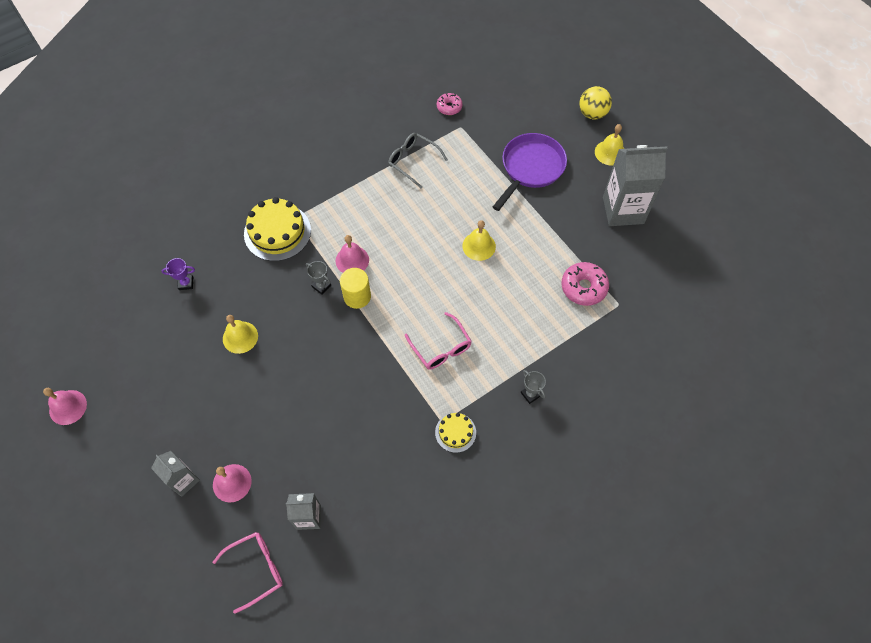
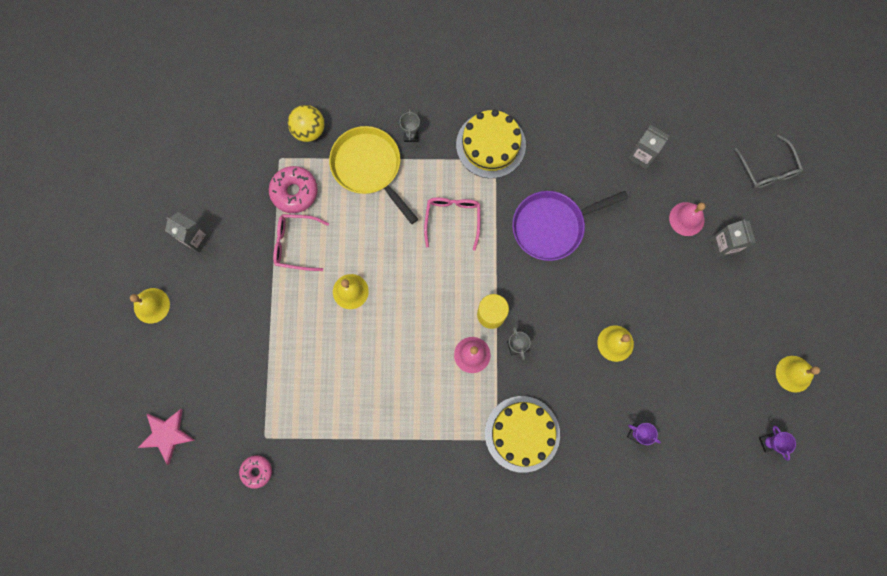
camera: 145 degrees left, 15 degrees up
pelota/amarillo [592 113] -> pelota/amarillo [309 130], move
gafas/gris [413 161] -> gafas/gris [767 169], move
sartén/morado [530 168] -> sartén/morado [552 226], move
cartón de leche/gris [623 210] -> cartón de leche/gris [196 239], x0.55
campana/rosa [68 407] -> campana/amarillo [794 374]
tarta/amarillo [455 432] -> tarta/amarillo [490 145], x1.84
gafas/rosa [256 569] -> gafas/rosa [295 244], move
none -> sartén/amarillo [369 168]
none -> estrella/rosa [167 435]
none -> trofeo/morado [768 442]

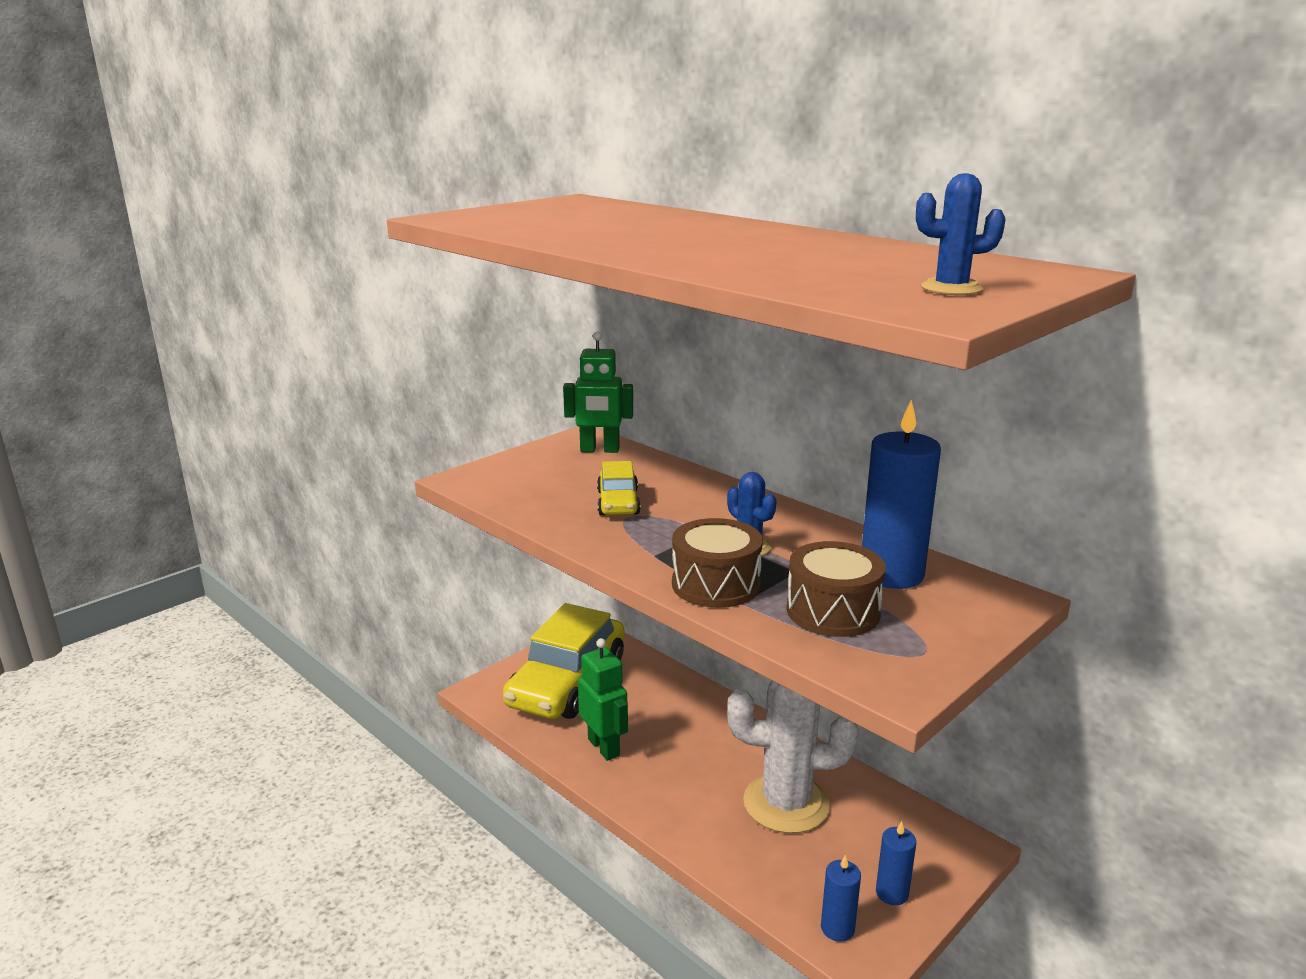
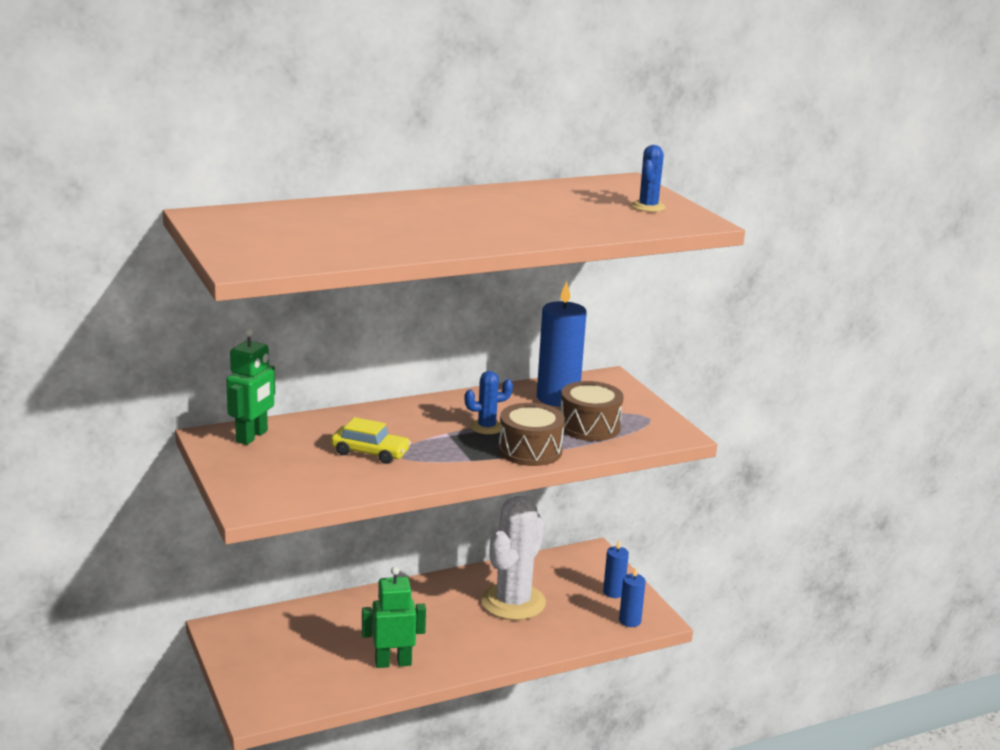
camera: 70 degrees left, 0 degrees up
coche/amarillo [567 682] -> none

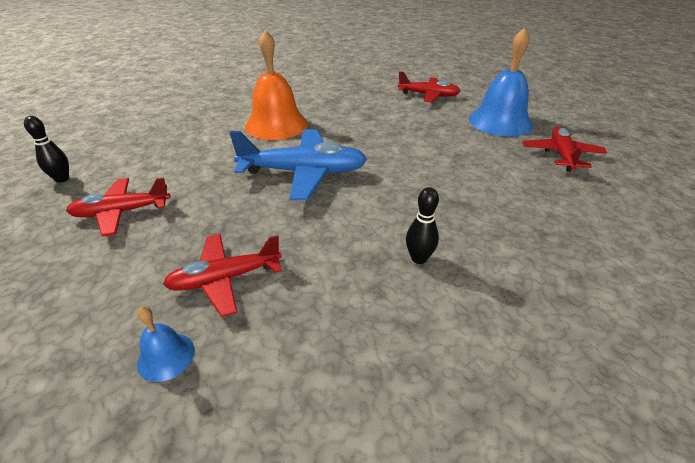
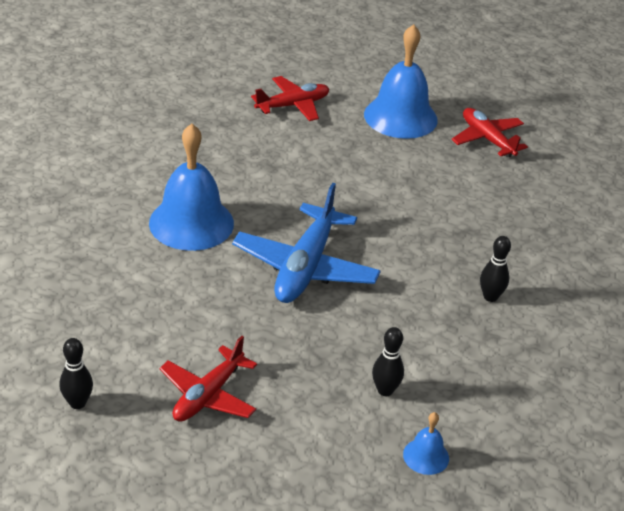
camera: 45 degrees left, 0 degrees up
campana/naranja [276 125] -> campana/azul [191 223]
avión/azul [303 172] -> avión/azul [305 267], 150 degrees clockwise
avión/rojo [225 279] -> bolo/negro [385 390]

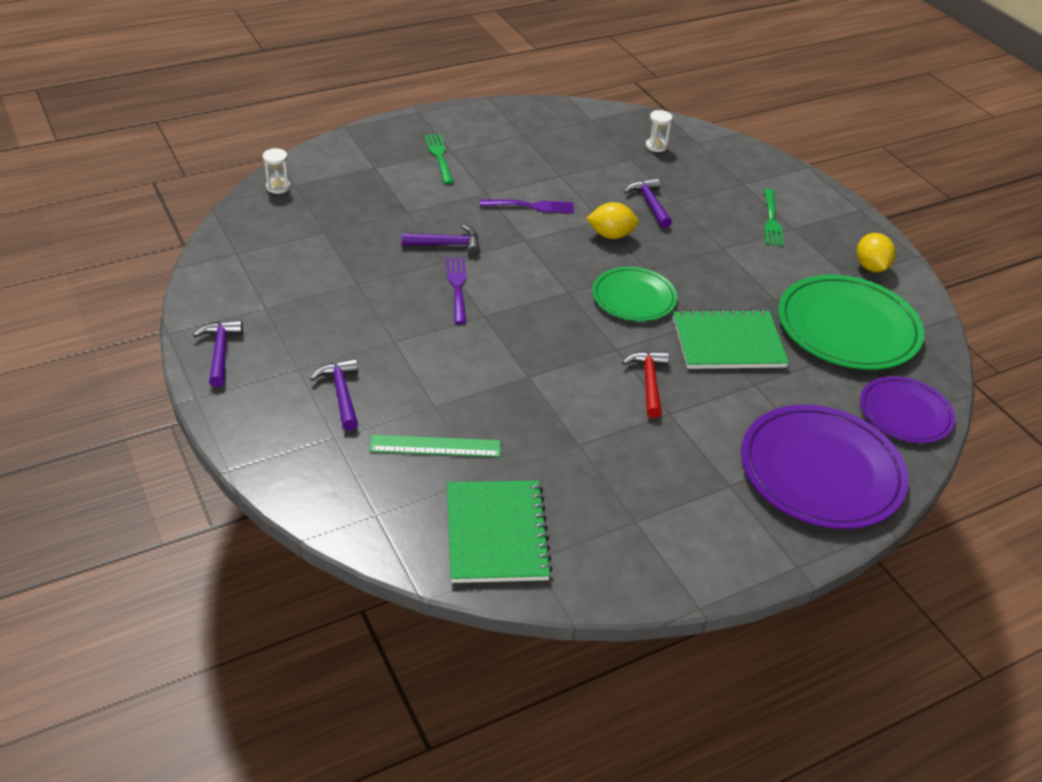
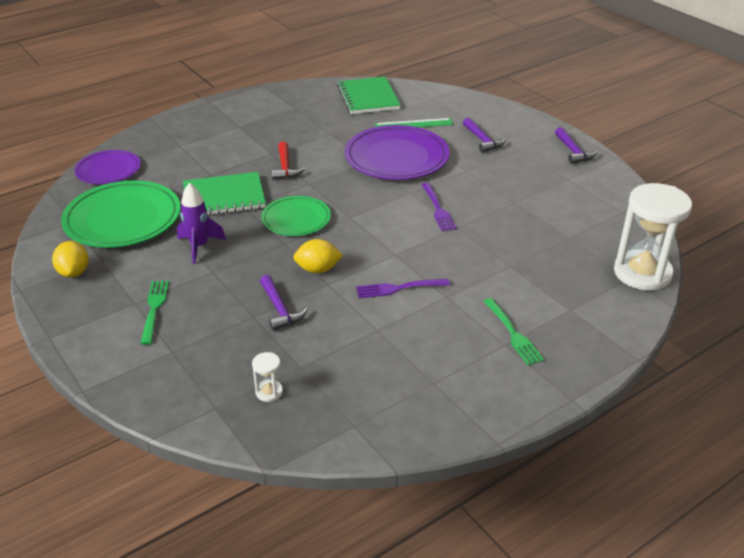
camera: 175 degrees right, 5 degrees down
reloj de arena/blanco [278 187] -> reloj de arena/blanco [642 273], x2.45
martillo/morado [446 244] -> none
plato/morado [821 471] -> plato/morado [396 157], move
none -> cohete/morado [199 247]

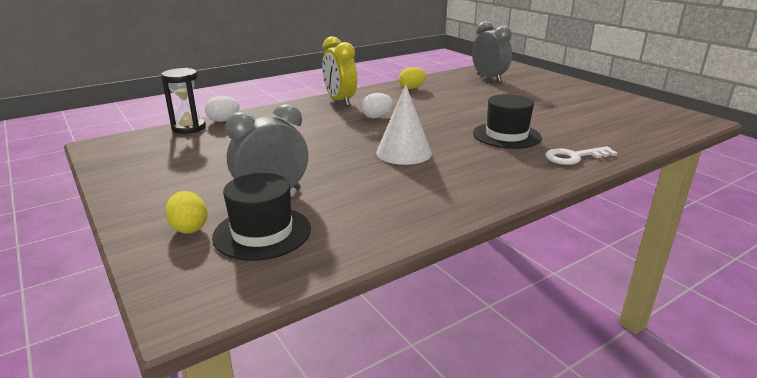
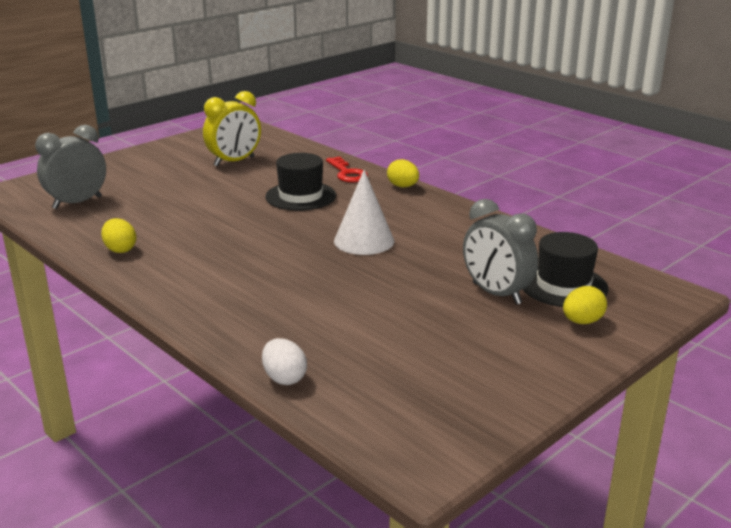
camera: 100 degrees left, 0 degrees up
despertador/amarillo [340 101] -> despertador/amarillo [234 161], move
reloj de arena/negro [189 128] -> none
huevo/blanco [376 117] -> none
llave/blanco [574 157] -> llave/rojo [347 173]
none -> huevo/amarillo [403 186]

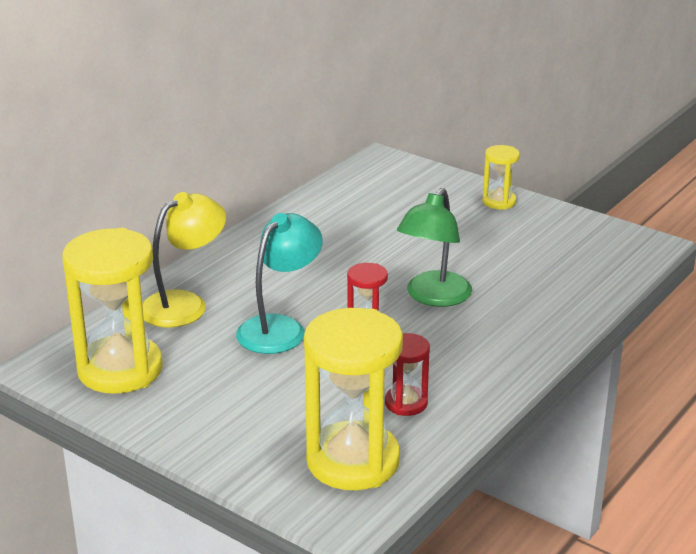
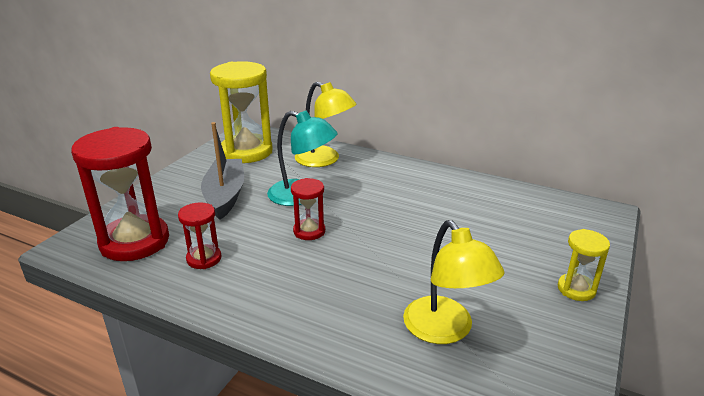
camera: 80 degrees right, 0 degrees up
lámpara/verde [433 297] -> none
reloj de arena/amarillo [353 461] -> reloj de arena/rojo [135 241]
none -> barco/gris [225 196]
none -> lámpara/amarillo [445 330]

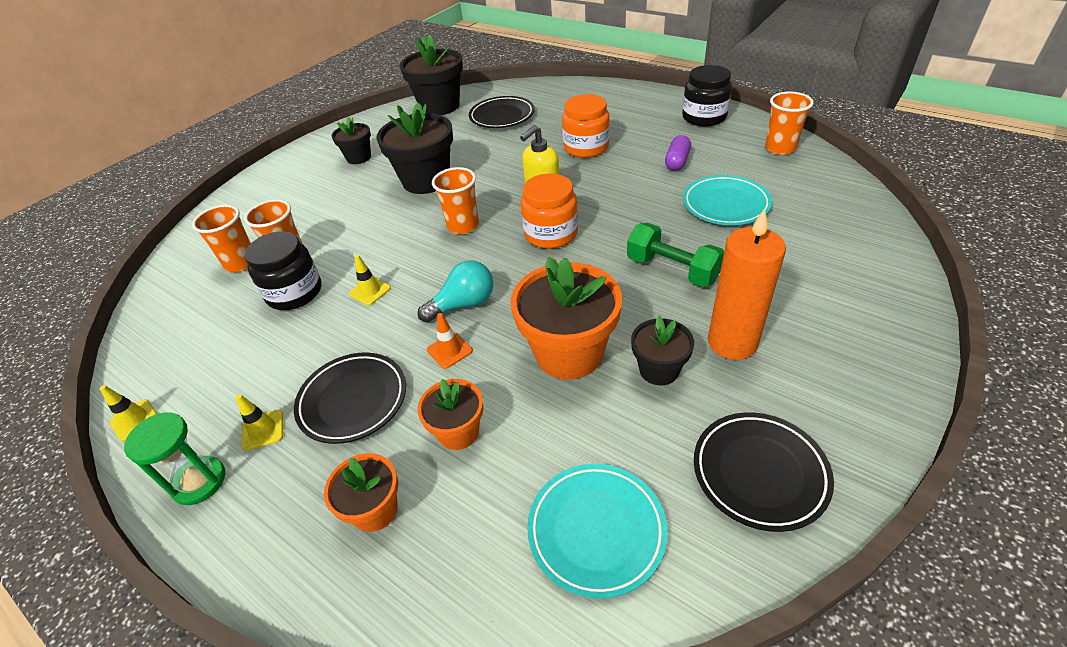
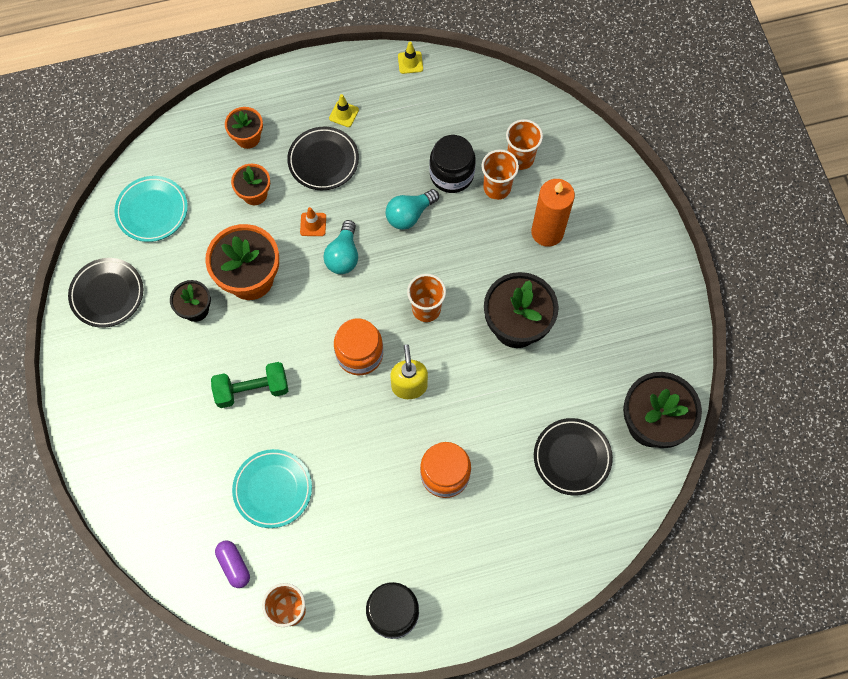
camera: 125 degrees right, 25 degrees up
maceta/negro [359 157] -> none
cápsula/morado [677 161] -> cápsula/morado [234 565], move
vela/naranja [732 342] -> vela/naranja [547 232], move
cono de tráfico/amarillo [370 291] -> bombilla/turquesa [409 215]
reloj de arena/verde [199 482] -> none

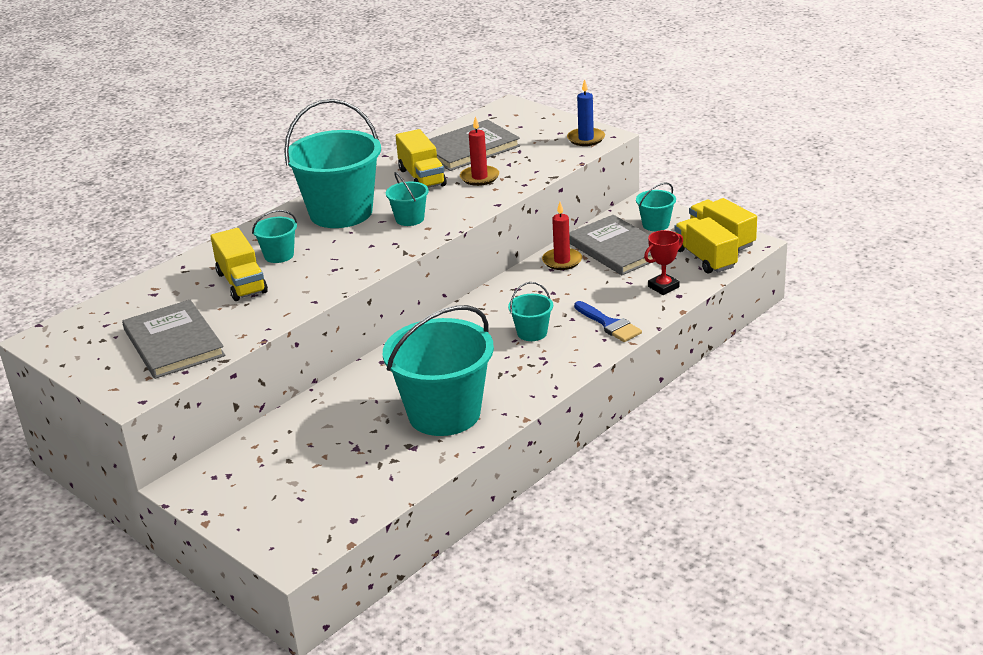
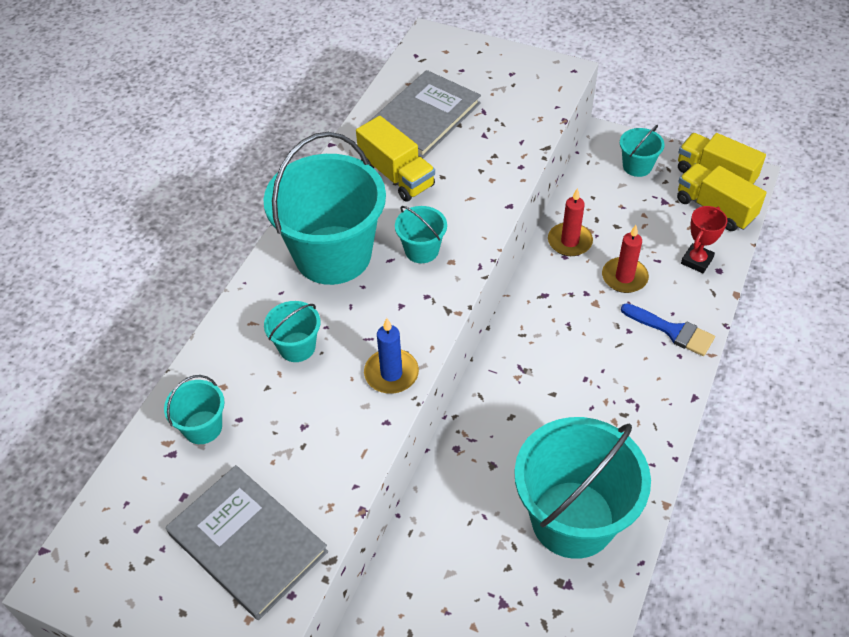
camera: 20 degrees left, 20 degrees up
vela/azul [586 139] -> vela/azul [391 373], move
vela/rojo [479 177] -> vela/rojo [624 277], move
libro/gris [617 248] -> none
camión/amarillo [241 283] -> none
balde/turquesa [532 333] -> balde/turquesa [202 427], move

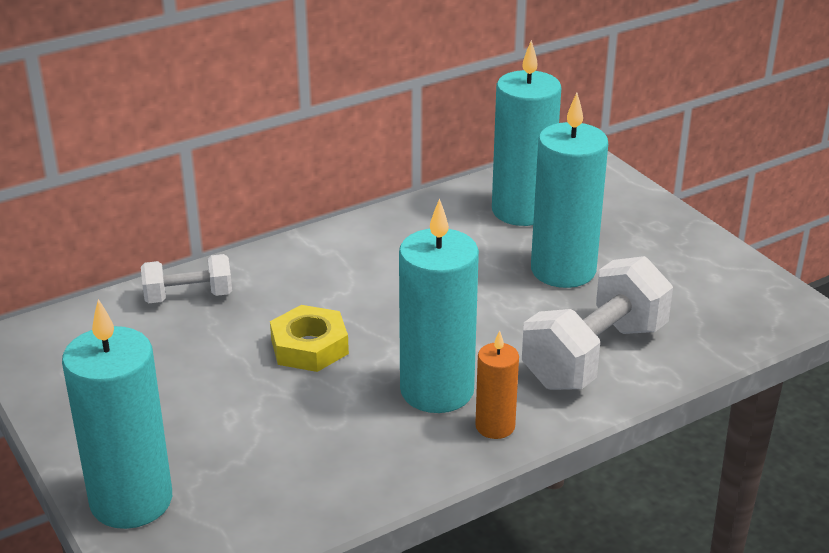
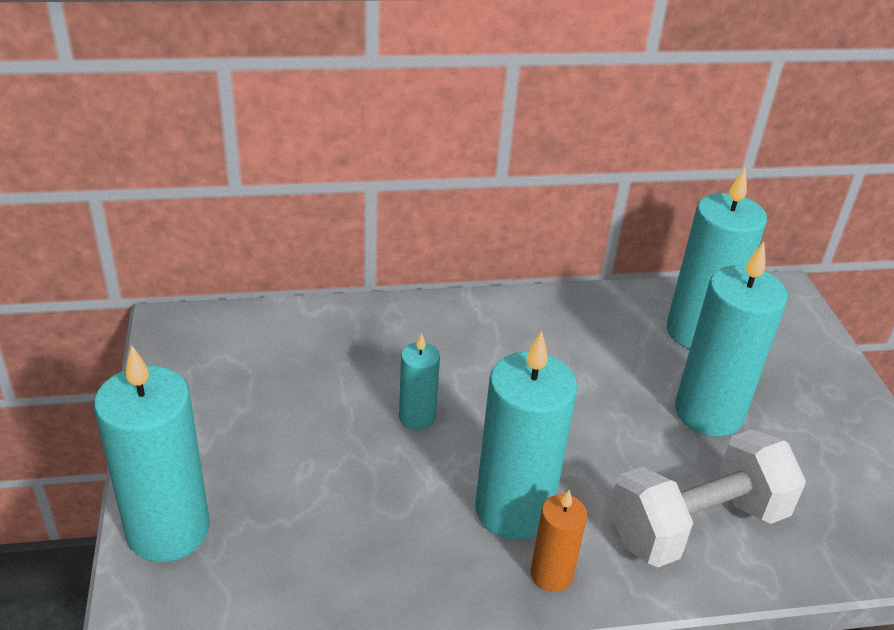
camera: 20 degrees right, 5 degrees up
mancuerna/blanco [188 297] -> none
tuerca/amarillo [309 347] -> vela/turquesa [417 417]

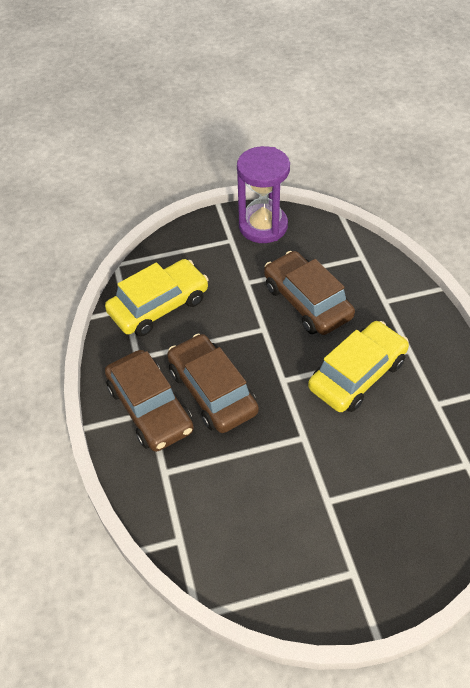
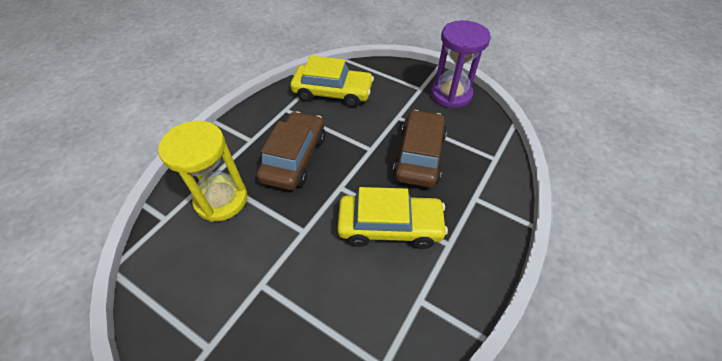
camera: 45 degrees right, 0 degrees up
coche/marrón [150 408] -> none
none -> reloj de arena/amarillo [221 199]

